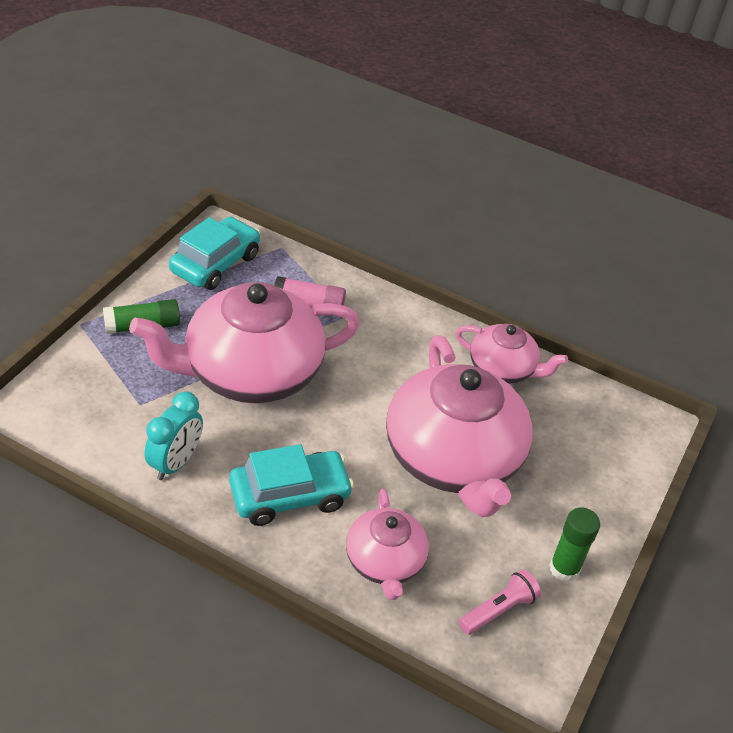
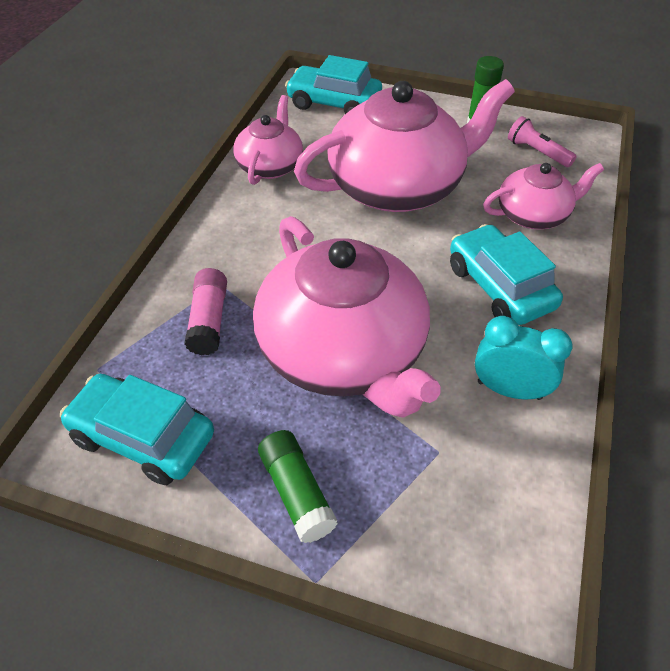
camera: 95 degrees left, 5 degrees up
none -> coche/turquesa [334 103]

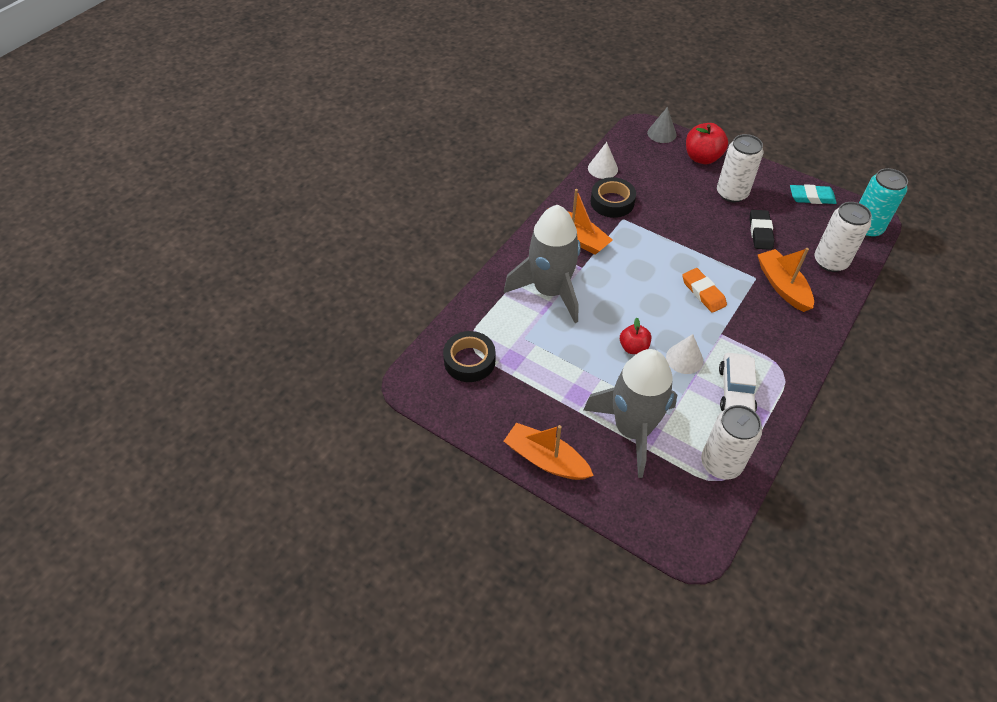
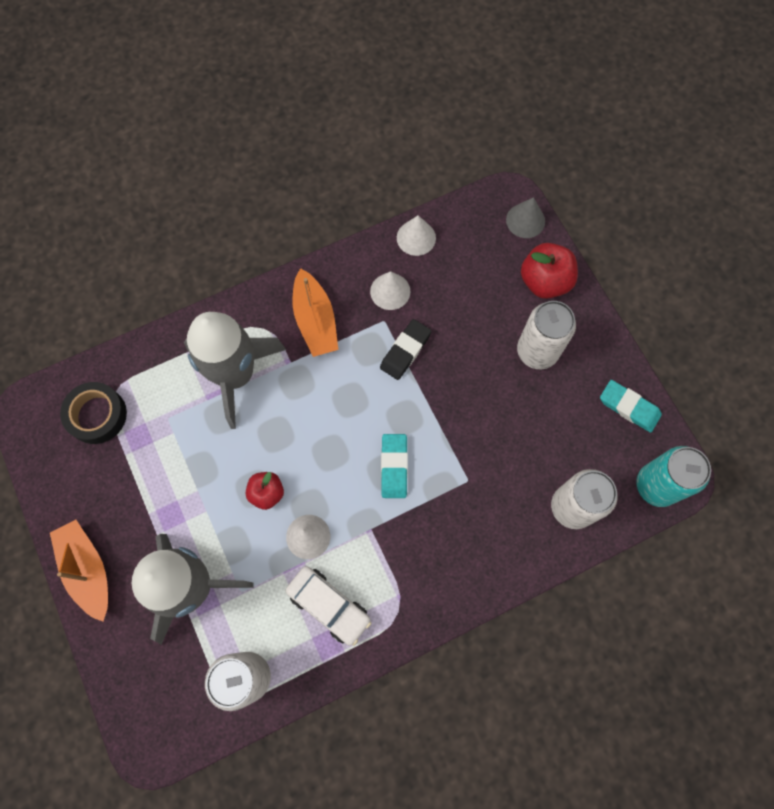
camera: 30 degrees right, 20 degrees up
cinta adhesiva/negro [612 202] -> cono/blanco [390 291]
goma de borrar/negro [760 232] -> goma de borrar/negro [405 351], move
barco/naranja [782 286] -> none
goma de borrar/naranja [703 292] -> goma de borrar/turquesa [394 467]
coche/blanco [735 391] -> coche/blanco [329 606], 90 degrees counterclockwise

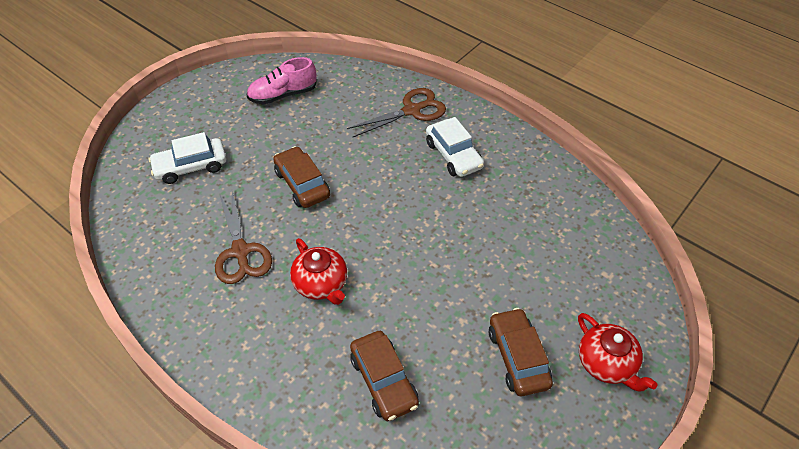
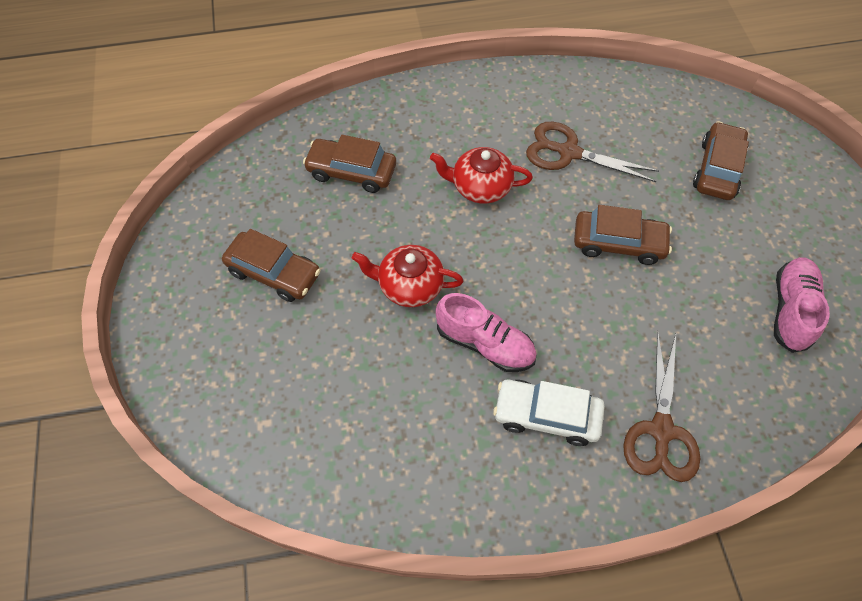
camera: 130 degrees right, 10 degrees up
coche/blanco [191 167] -> coche/marrón [717 169]
tetera/rojo [606 363] -> tetera/rojo [409 285], move
none -> zapato/rosa [485 343]

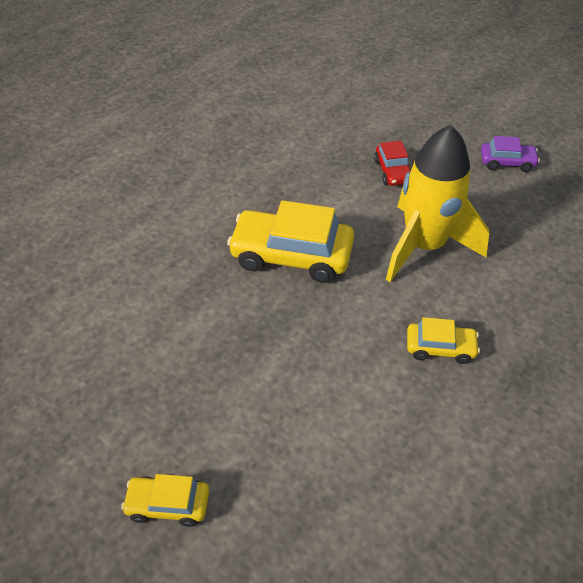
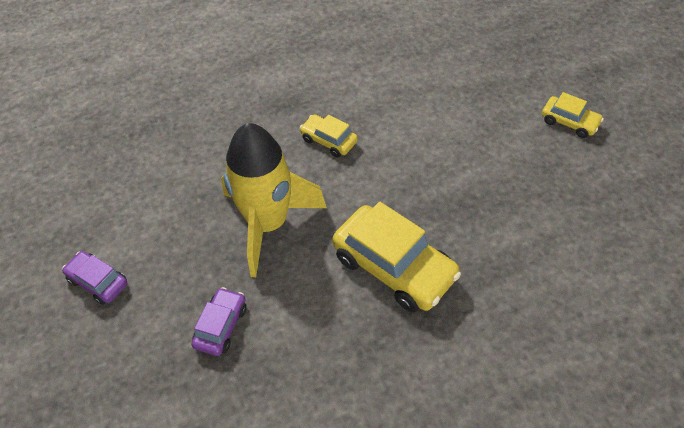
camera: 150 degrees left, 5 degrees up
coche/rojo [392 171] -> coche/morado [221 326]

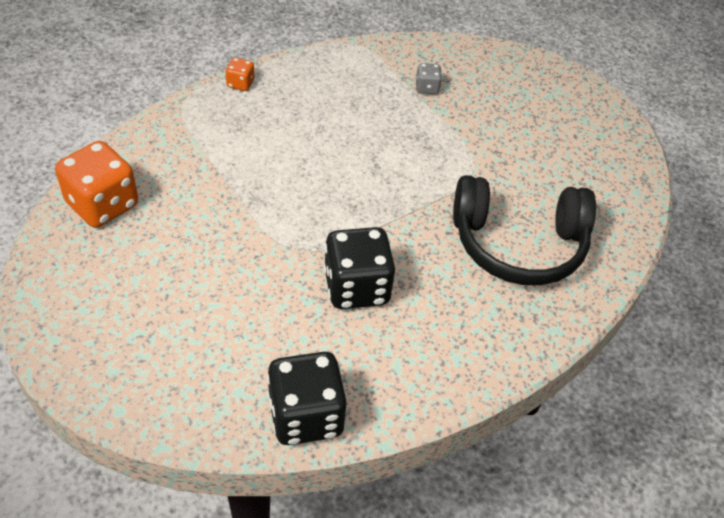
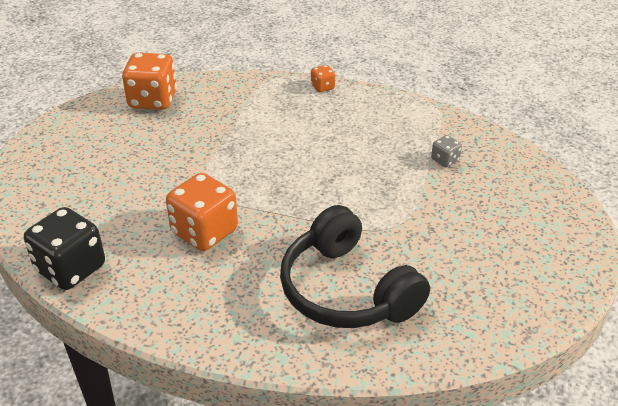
camera: 55 degrees right, 10 degrees down
dado/negro [356 287] -> dado/naranja [204 232]

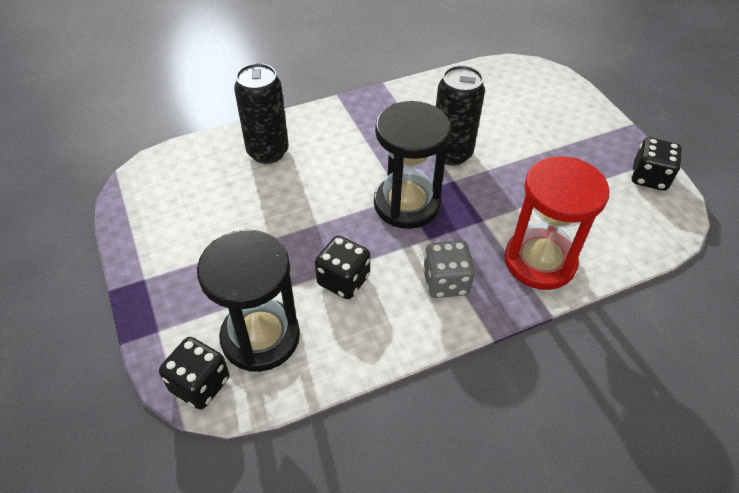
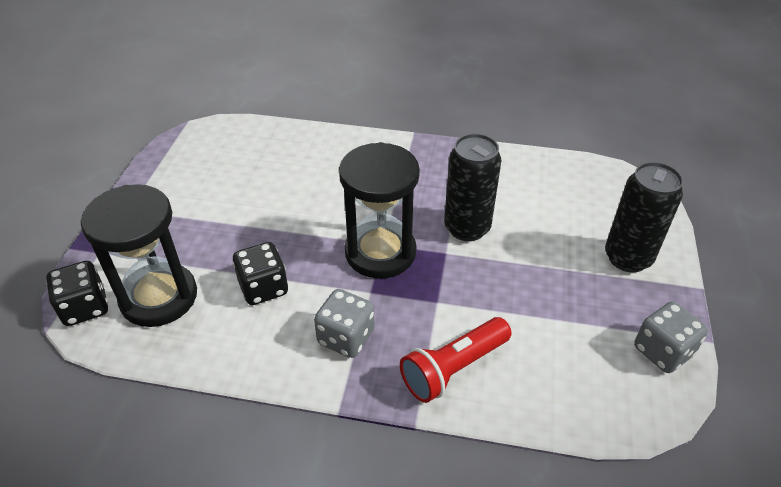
camera: 35 degrees right, 5 degrees down
lata/negro [268 152] -> lata/negro [627 258], move
dado/negro [649 178] -> dado/gris [662 351]
reloj de arena/rojo [540 261] -> lámpara de mano/rojo [454 368]

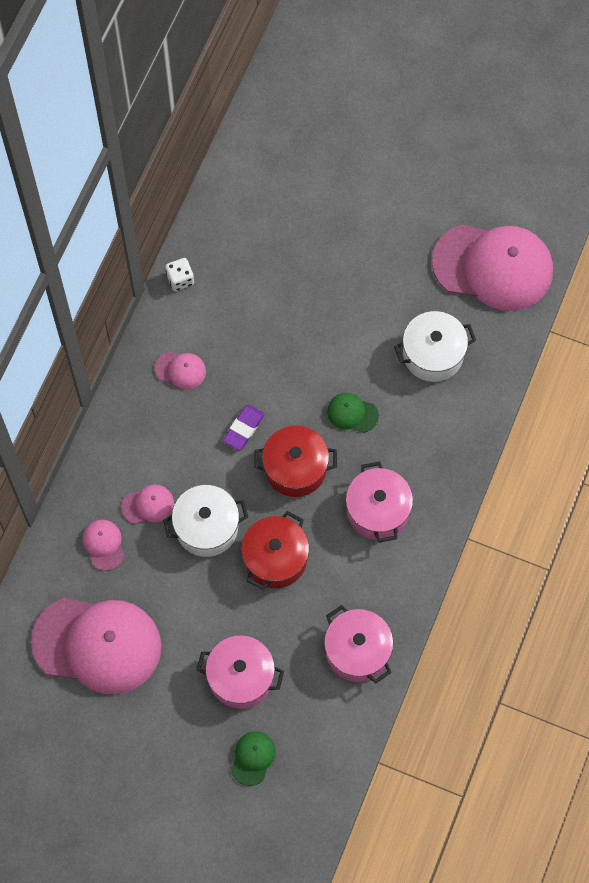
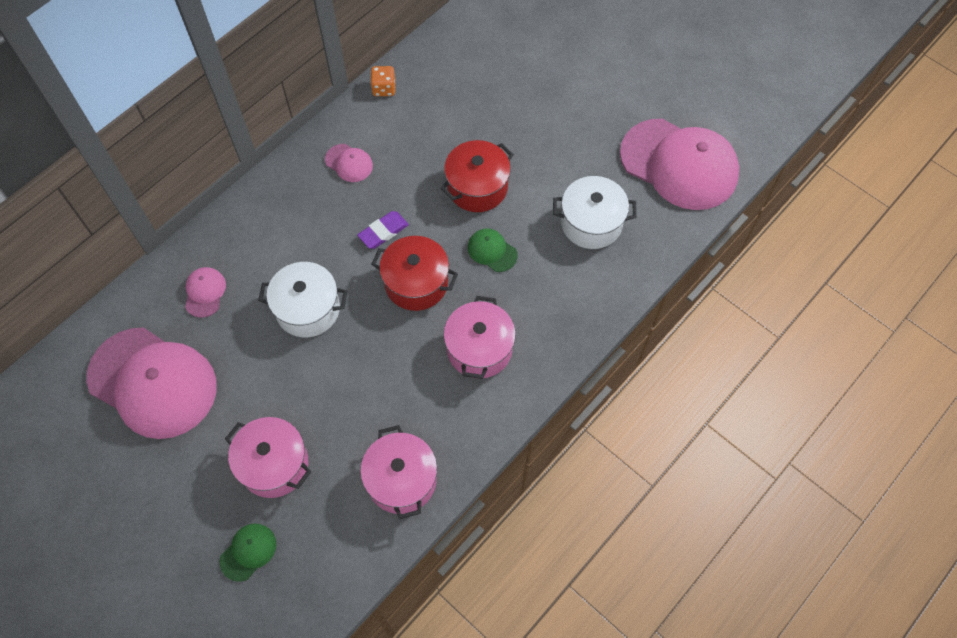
camera: 20 degrees right, 5 degrees down
dado/blanco [180 279] -> dado/naranja [384 88]
gorra/rosa [148 505] -> none
olla/rojo [275 558] -> olla/rojo [477 187], move

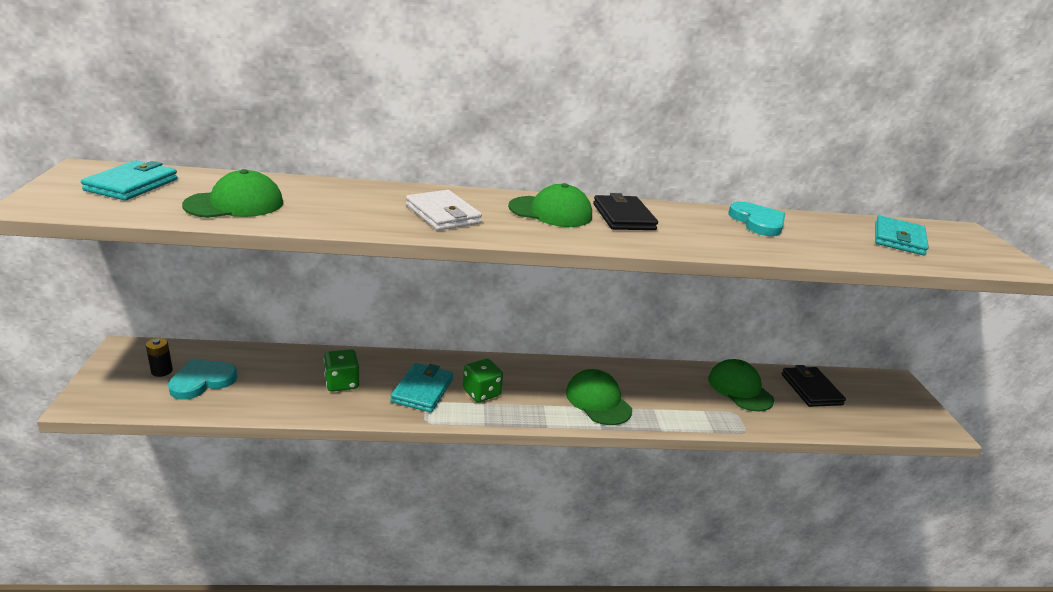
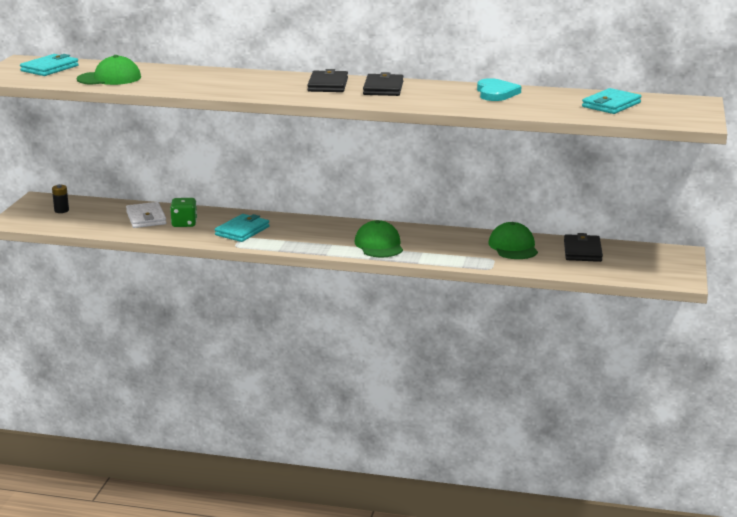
camera: 20 degrees right, 5 degrees down
gorra/verde [550 212] -> cartera/negro [328 85]
cartera/blanco [443 214] -> cartera/blanco [146 218], move
corazón/turquesa [202 381] -> none
dado/verde [481 393] -> none

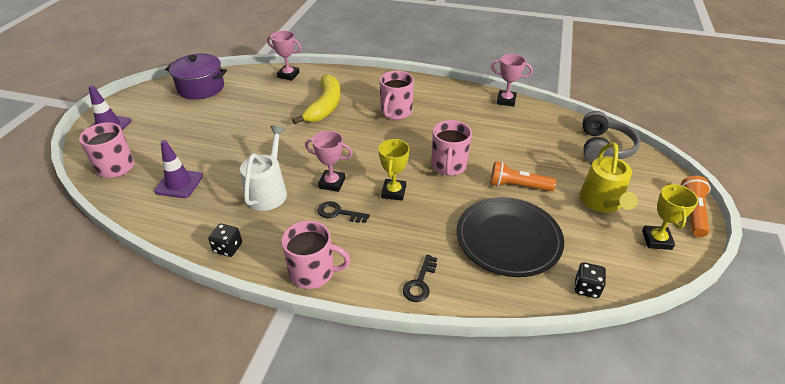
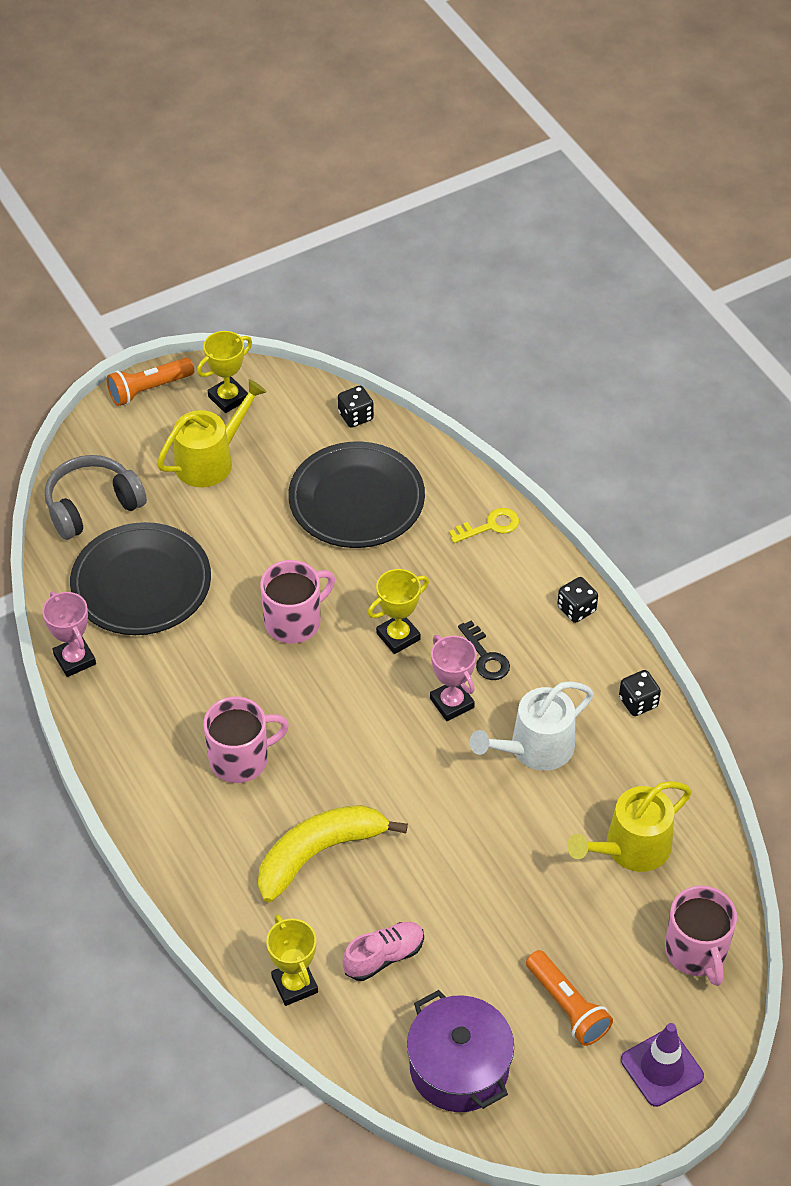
camera: 135 degrees left, 10 degrees up
trofeo/rosa [288 75] -> trofeo/amarillo [294 984]
cono de tráfico/morado [179 183] -> regadera/amarillo [631 848]
lámpara de mano/naranja [518 186] -> lámpara de mano/naranja [567 1006], move
taza/rosa [313 272] -> dado/negro [576 609]
llave/negro [420 283] -> llave/amarillo [490 526]
none -> plato/negro [141 584]
none -> zapato/rosa [384 956]

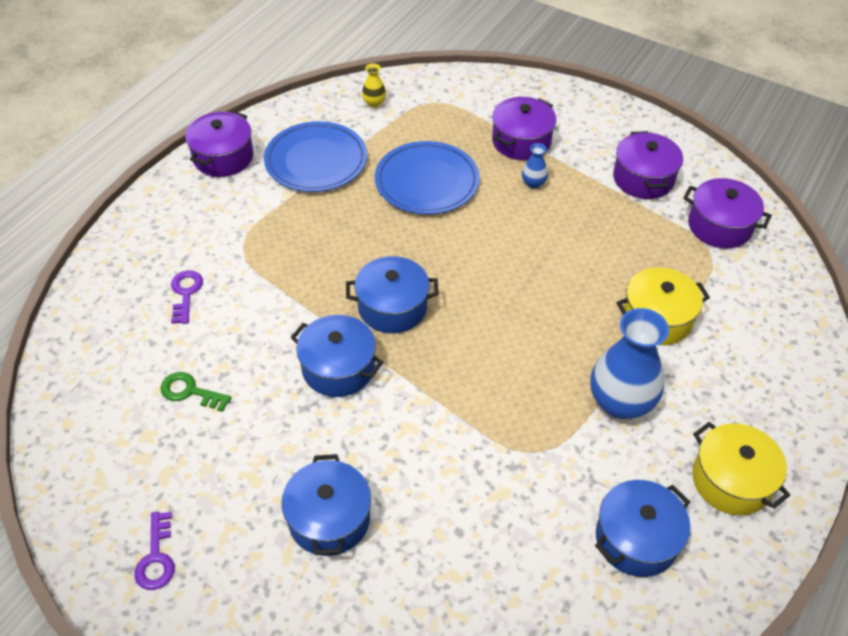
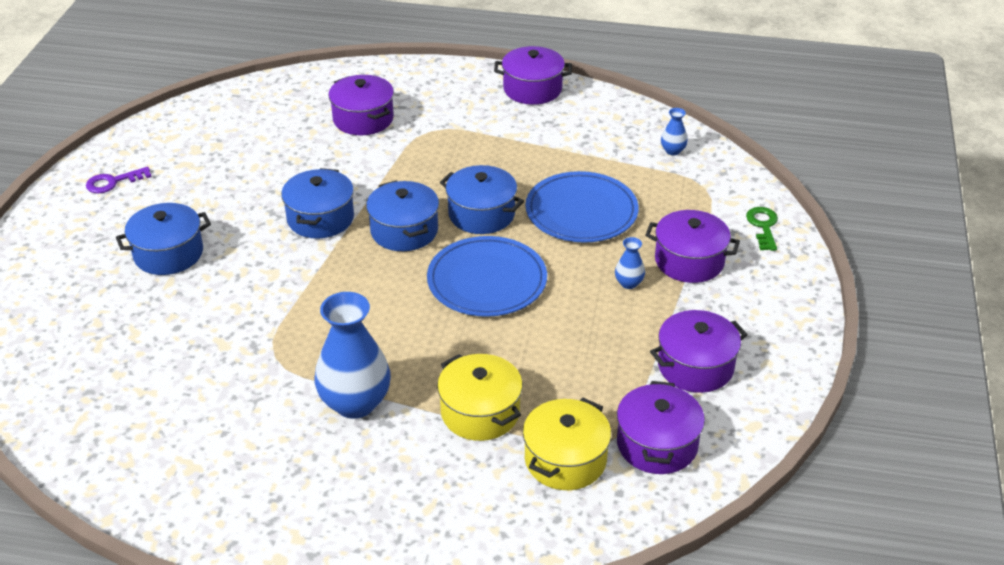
camera: 70 degrees right, 10 degrees down
florero/amarillo [374 103] -> florero/azul [673 151]
plato/azul [316 160] -> plato/azul [487 281], move
llave/morado [186 293] -> olla/morado [363 119]
llave/verde [190 391] -> llave/verde [763 226], move
olla/amarillo [731 480] -> olla/amarillo [565 460], move
olla/azul [636 539] -> olla/azul [481 214], move

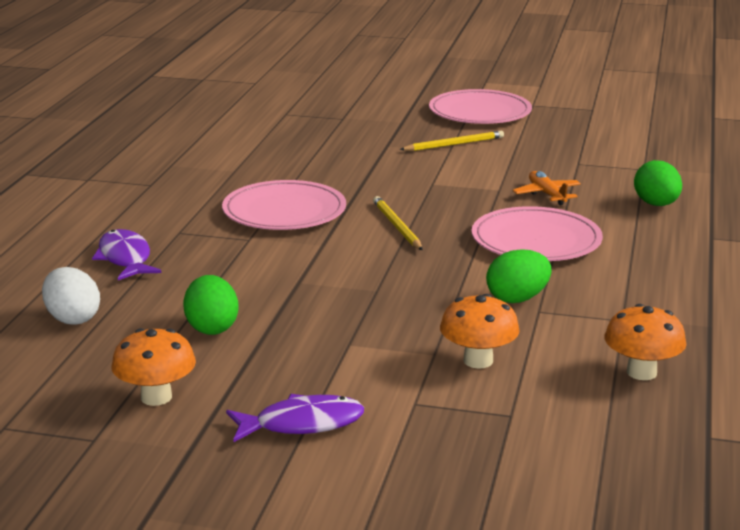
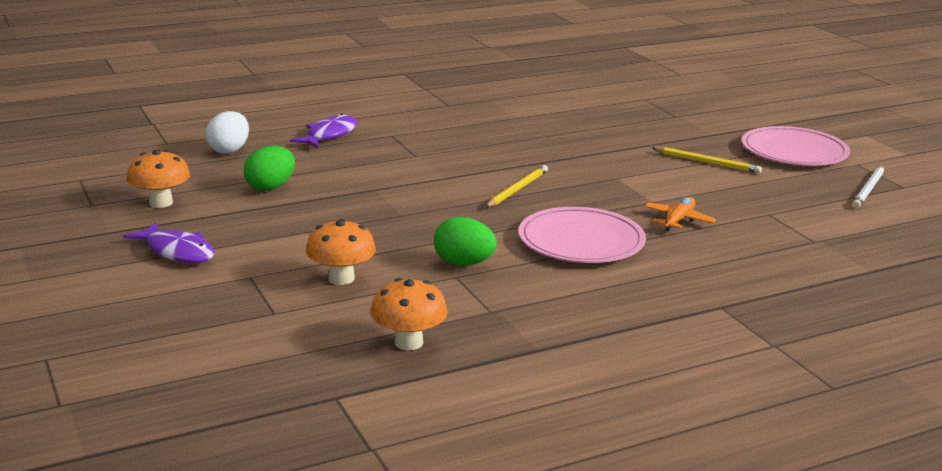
camera: 50 degrees right, 0 degrees up
huevo/verde [656 204] -> none
plato/rosa [284 211] -> none
none -> lápiz/blanco [869 189]

